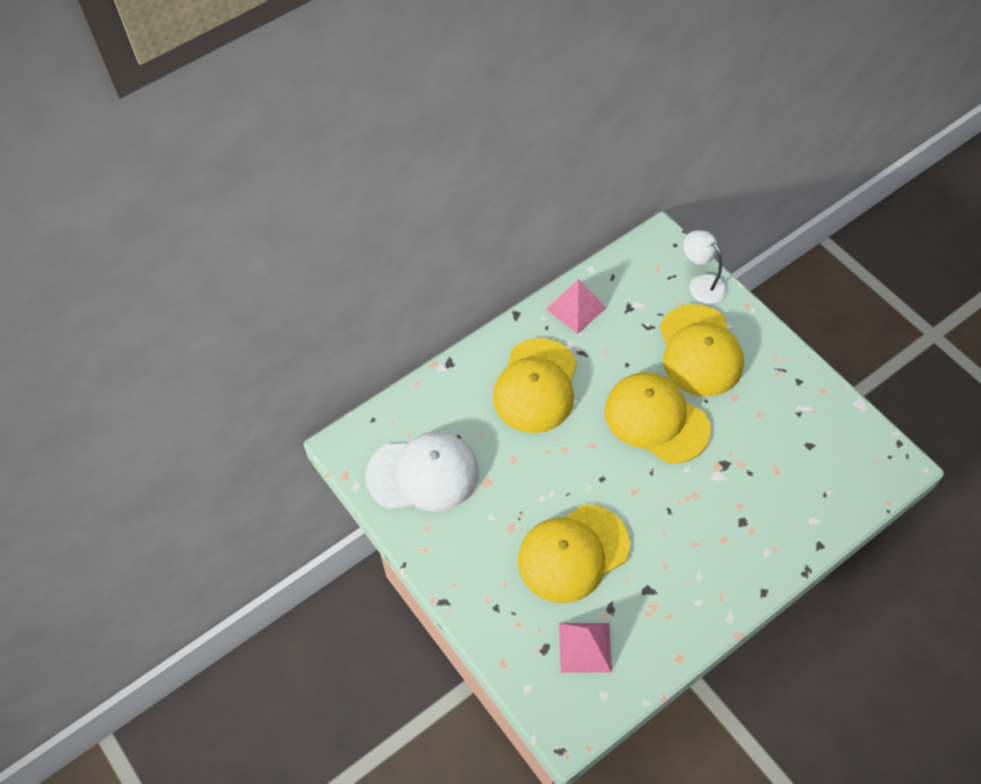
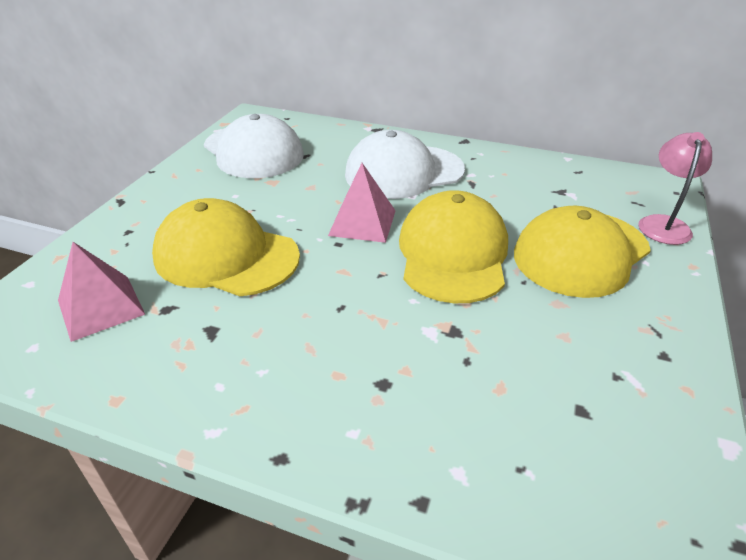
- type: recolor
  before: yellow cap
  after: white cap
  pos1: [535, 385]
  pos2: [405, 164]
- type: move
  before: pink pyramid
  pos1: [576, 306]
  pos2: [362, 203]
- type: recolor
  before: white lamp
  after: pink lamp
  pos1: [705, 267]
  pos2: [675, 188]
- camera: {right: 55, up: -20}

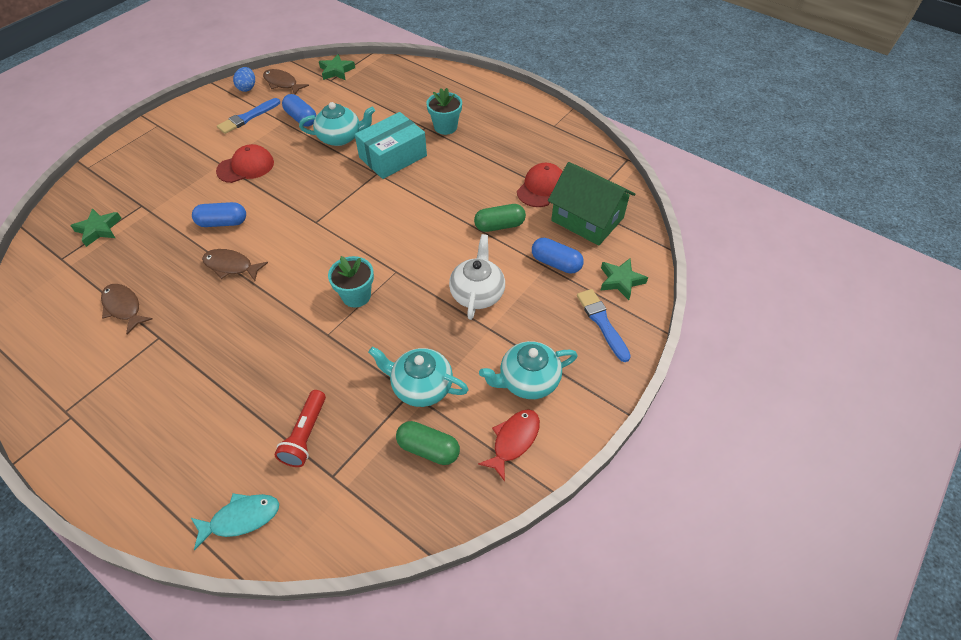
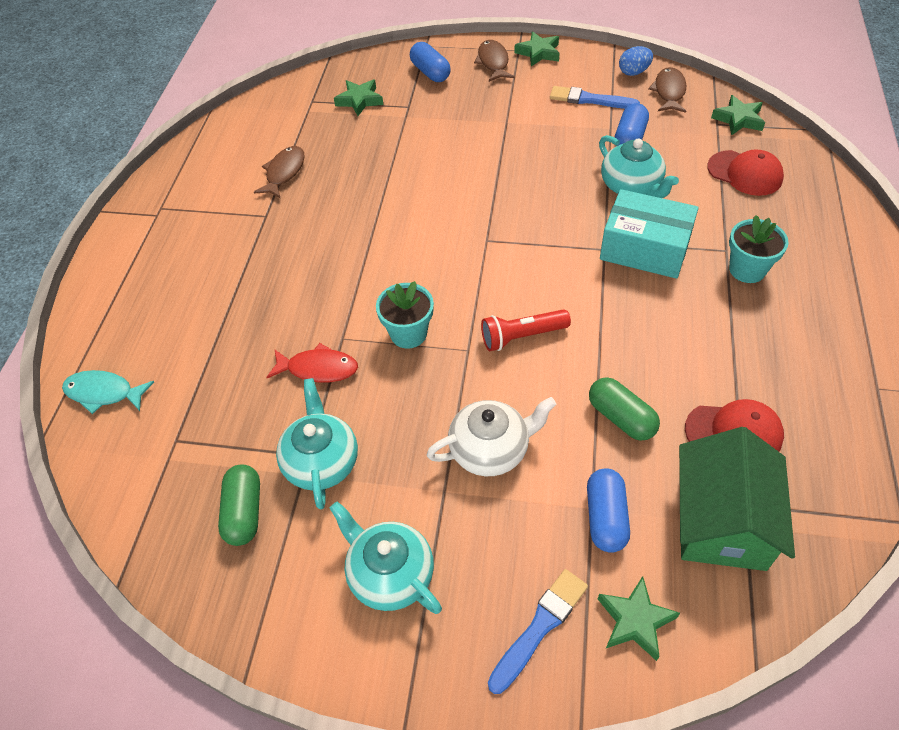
- type: rotate
  before: turquoise fish
  pos1: [235, 521]
  pos2: [108, 392]
  turn: 150
- type: move
  before: blue capsule
  pos1: [219, 214]
  pos2: [430, 62]
- type: move
  before: brown fish
  pos1: [235, 265]
  pos2: [494, 61]
- type: move
  before: red cap
  pos1: [245, 163]
  pos2: [745, 172]
- type: move
  before: red flashlight
  pos1: [300, 428]
  pos2: [526, 330]
- type: move
  before: red fish
  pos1: [509, 445]
  pos2: [312, 363]
- type: insert
  after: green star
  pos2: [537, 49]
- camera: {right: 65, up: 0}

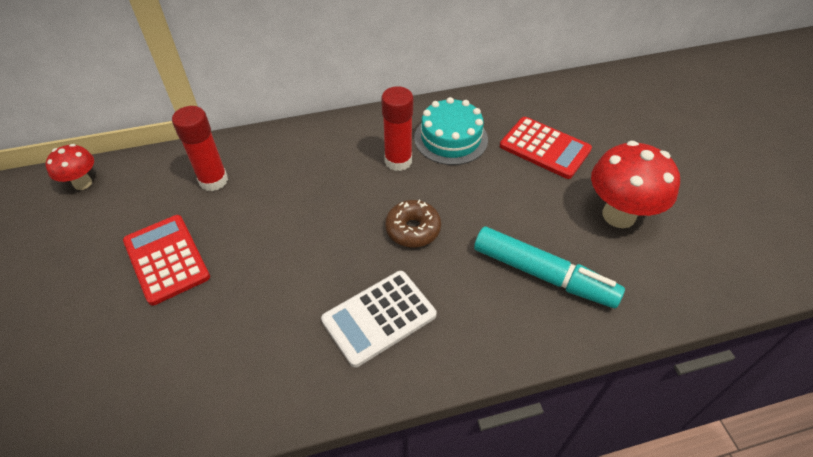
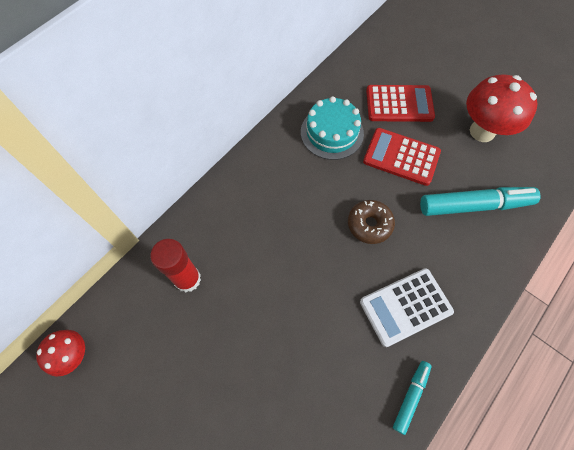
- type: move
  before: red calculator
  pos1: [166, 260]
  pos2: [402, 157]
- type: rotate
  before: white calculator
  pos1: [379, 319]
  pos2: [407, 307]
  turn: 45
- type: delete
  before: red glue stick
  pos1: [397, 128]
- type: insert
  after: turquoise marker
  pos2: [412, 398]
- camera: {right: -35, up: 15}

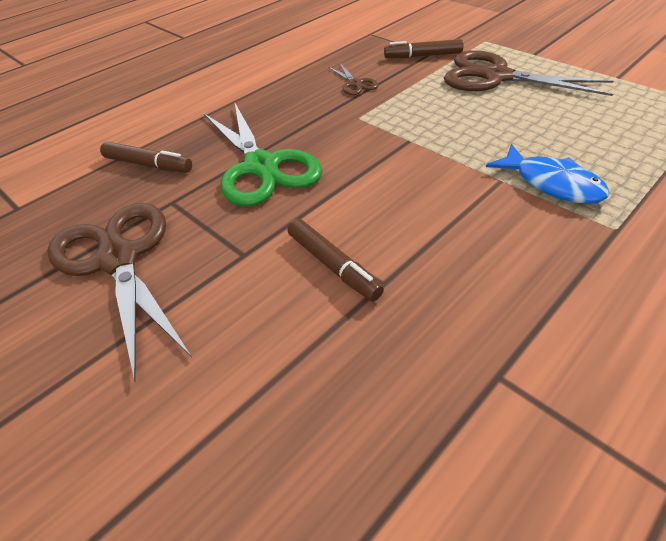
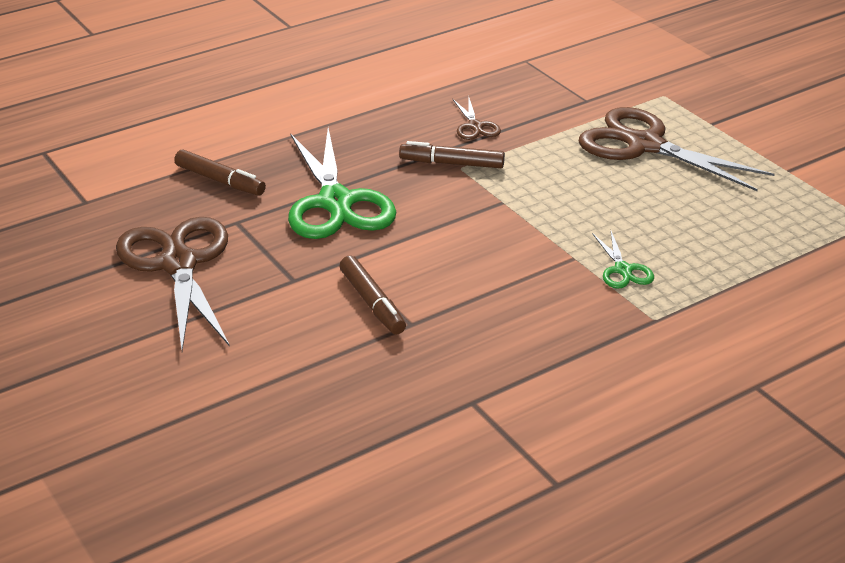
- type: move
  before: brown marker
  pos1: [423, 48]
  pos2: [452, 154]
- type: replace
  before: blue fish
  after: green scissors
  pos1: [547, 174]
  pos2: [623, 260]
- camera: {right: 10, up: -10}

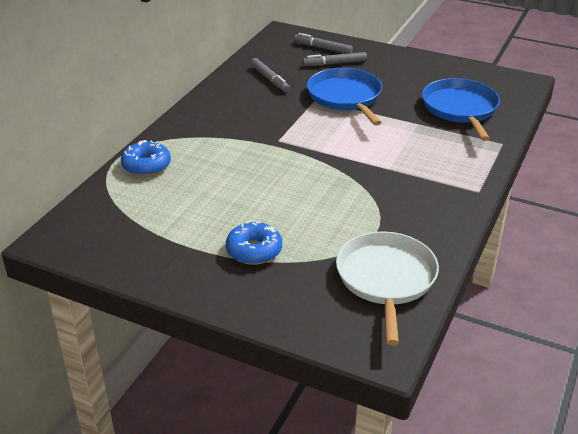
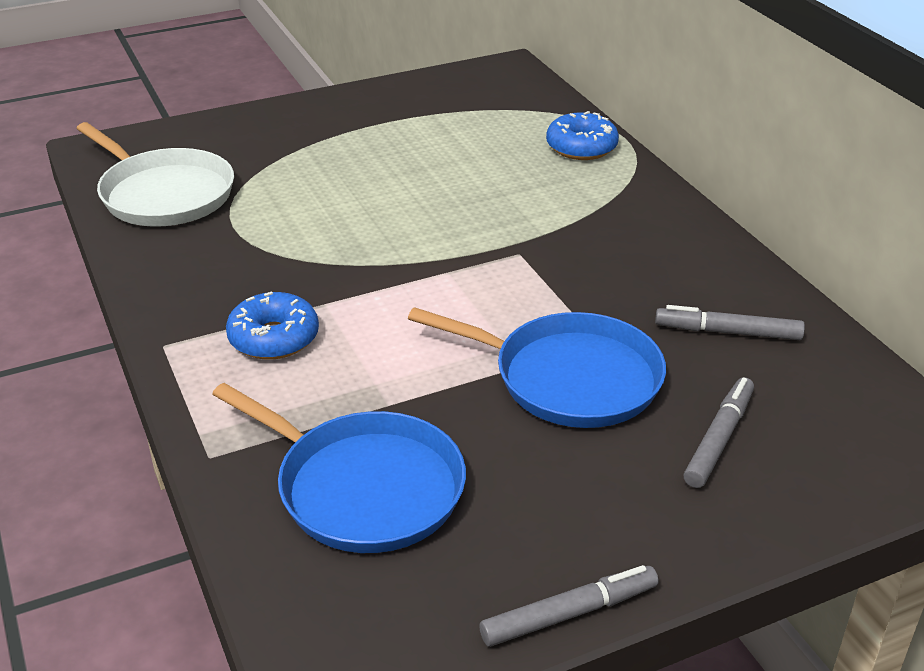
- type: move
  before: blue donut
  pos1: [254, 243]
  pos2: [272, 325]
- type: move
  before: grey marker
  pos1: [323, 43]
  pos2: [569, 606]
- camera: {right: 130, up: 0}

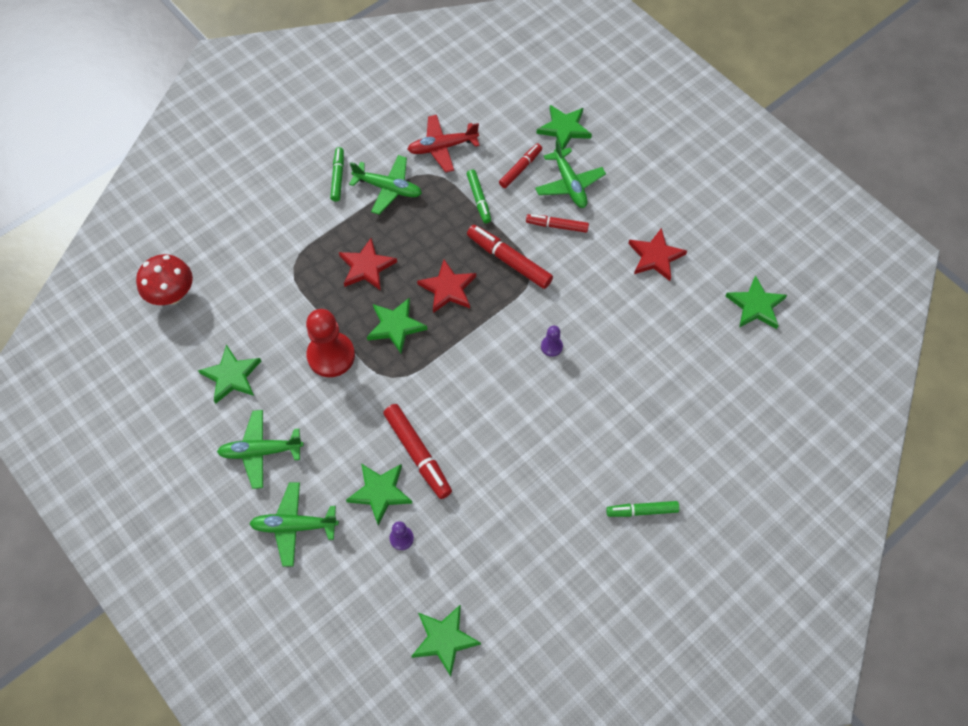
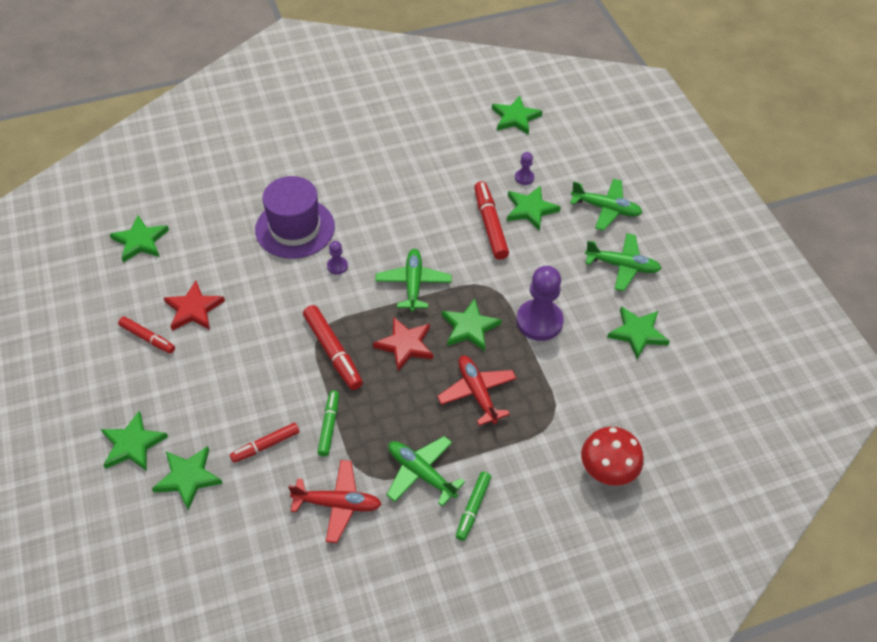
- type: move
  before: red mushroom
  pos1: [164, 279]
  pos2: [612, 456]
- type: recolor
  before: red pawn
  after: purple pawn
  pos1: [330, 343]
  pos2: [540, 303]
- type: replace
  before: red star
  after: red plane
  pos1: [368, 264]
  pos2: [477, 391]
- type: move
  before: red marker
  pos1: [557, 223]
  pos2: [146, 335]
- type: move
  before: green plane
  pos1: [570, 174]
  pos2: [413, 280]
- type: delete
  before: green marker
  pos1: [642, 509]
- type: insert
  after: green star
  pos2: [134, 441]
- type: insert
  after: purple hat
  pos2: [295, 217]
- camera: {right: -160, up: -10}

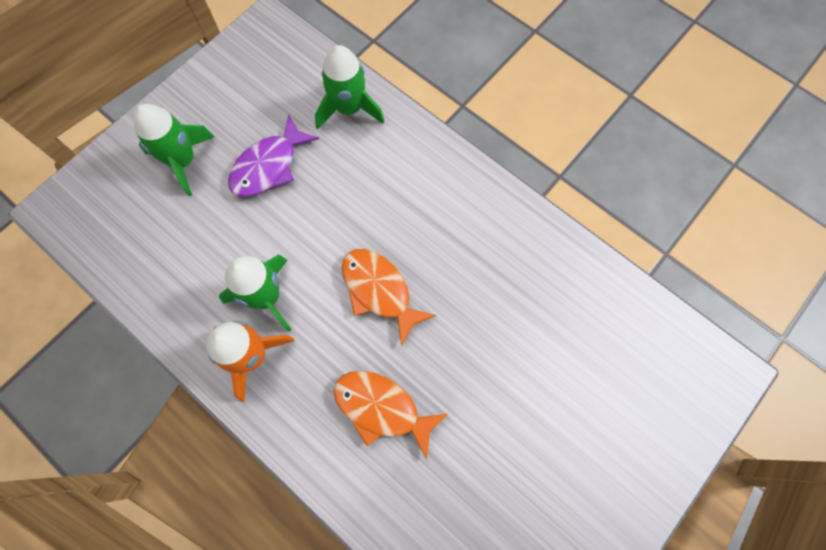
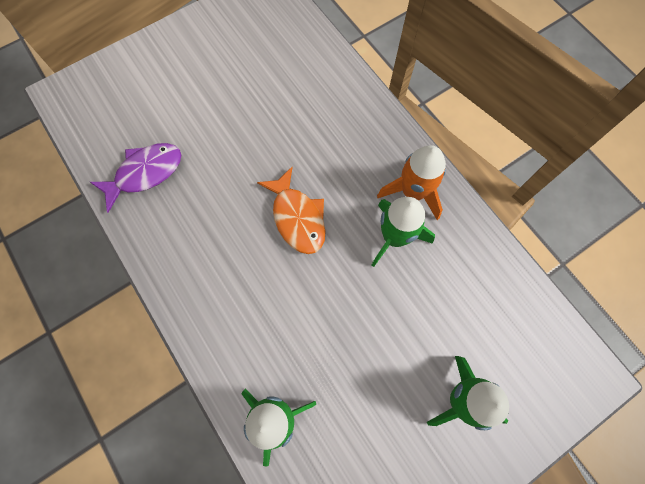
- type: move
  before: purple fish
  pos1: [273, 155]
  pos2: [135, 178]
- type: delete
  before: orange fish
  pos1: [391, 415]
- camera: {right: -165, up: 0}

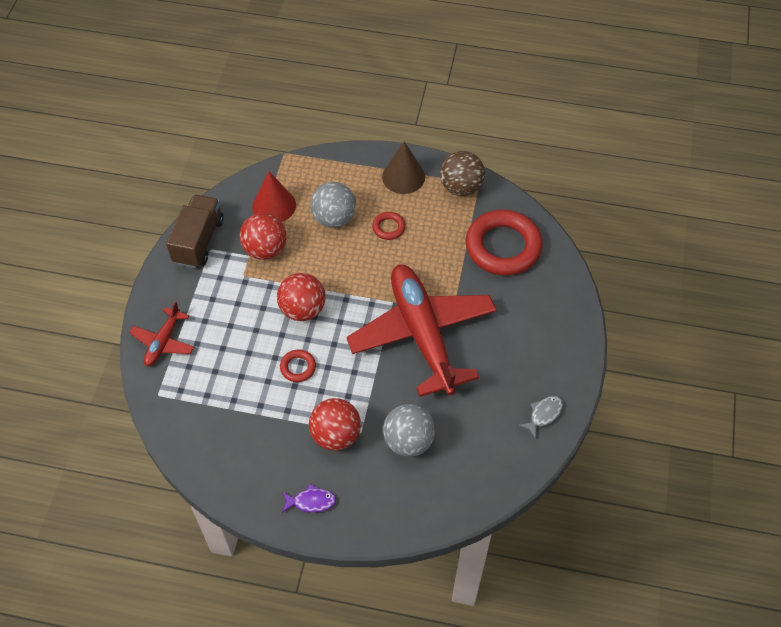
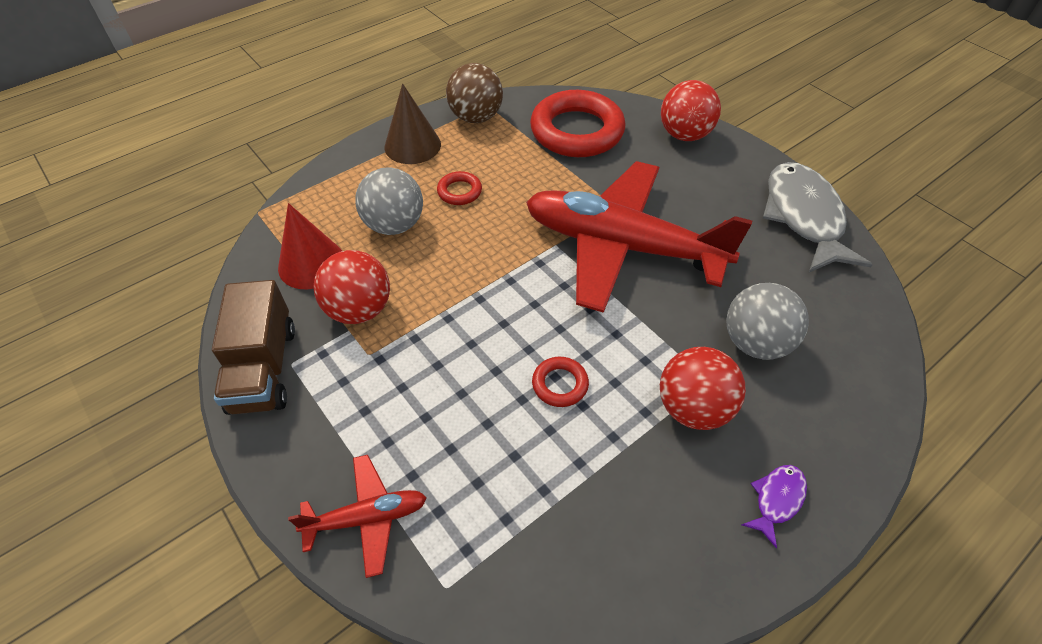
- type: rotate
  before: red plane
  pos1: [161, 333]
  pos2: [357, 516]
  turn: -75
- type: rotate
  before: brown truck
  pos1: [195, 231]
  pos2: [253, 347]
  turn: -150
- type: move
  before: red ball
  pos1: [301, 297]
  pos2: [691, 110]
- type: resize
  before: grey fish
  pos1: [541, 417]
  pos2: [818, 217]
  scale: 2.24
- camera: {right: -50, up: -5}

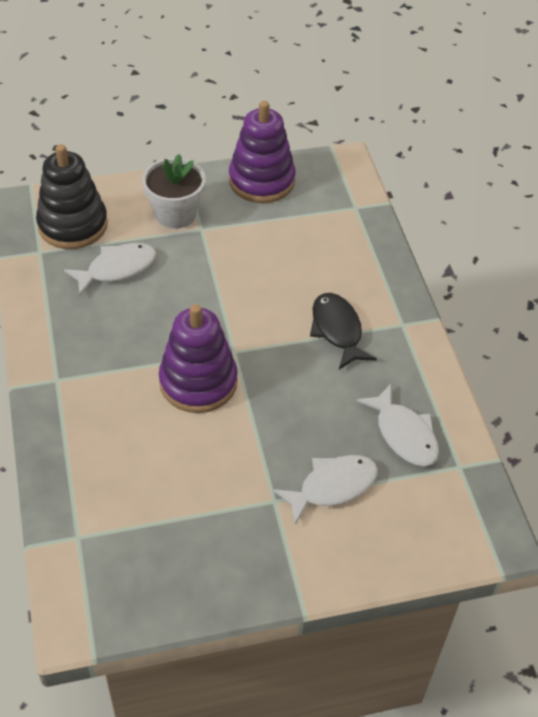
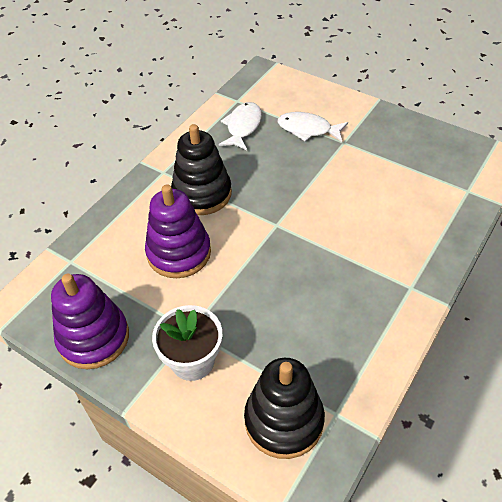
- type: delete
  before: white fish
  pos1: [110, 269]
- type: move
  before: purple stacking toy
  pos1: [198, 358]
  pos2: [178, 231]
- type: replace
  before: black fish
  after: black stacking toy
  pos1: [343, 331]
  pos2: [201, 169]
- camera: {right: -130, up: 0}

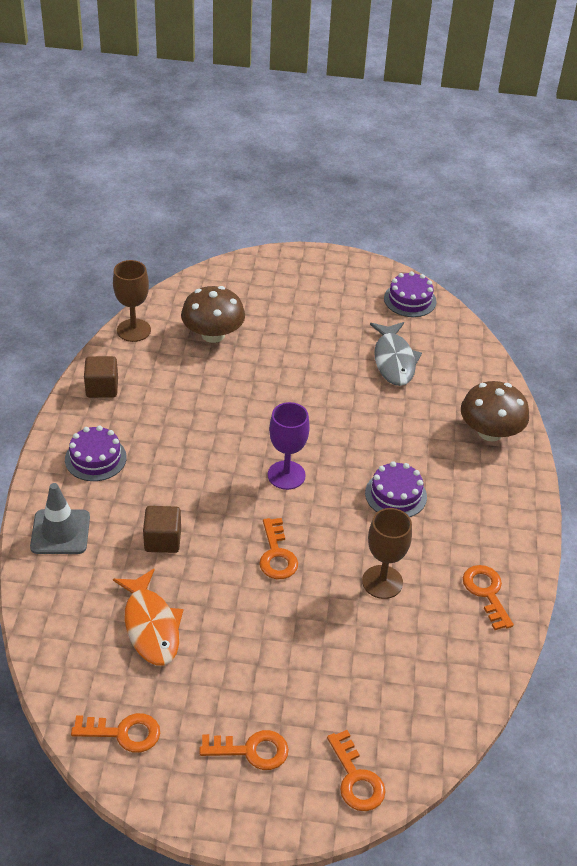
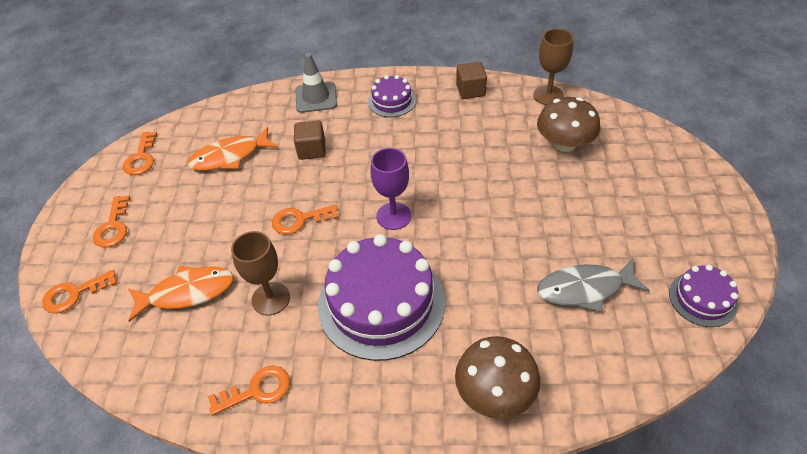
- type: resize
  before: purple cake
  pos1: [396, 489]
  pos2: [381, 297]
  scale: 2.01
- type: insert
  after: orange fish
  pos2: [181, 294]
- camera: {right: 90, up: 5}

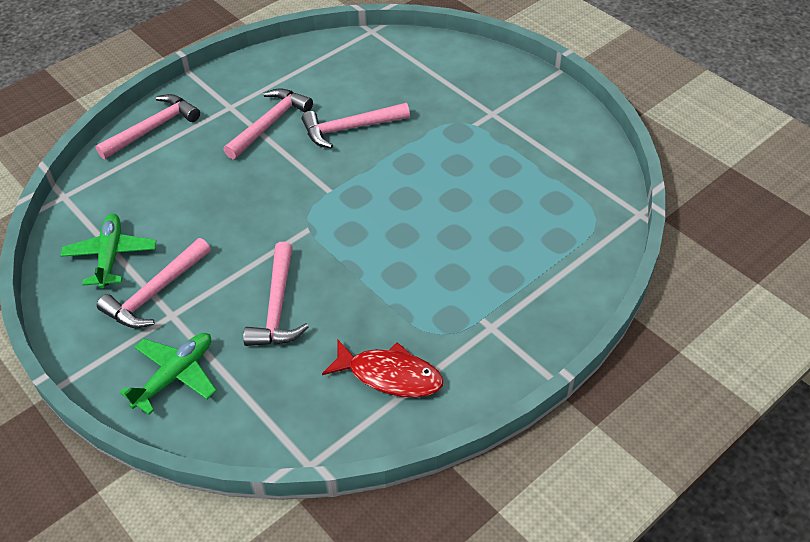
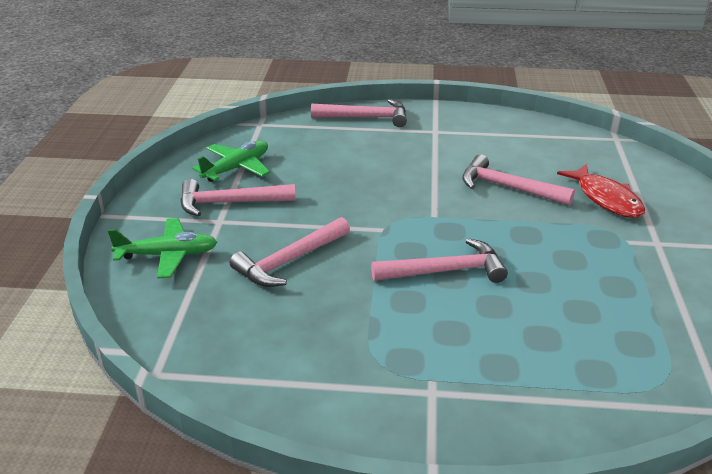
- type: move
  before: pink hammer
  pos1: [268, 124]
  pos2: [439, 260]
- type: move
  before: red fish
  pos1: [382, 368]
  pos2: [601, 191]
- camera: {right: 45, up: -15}

